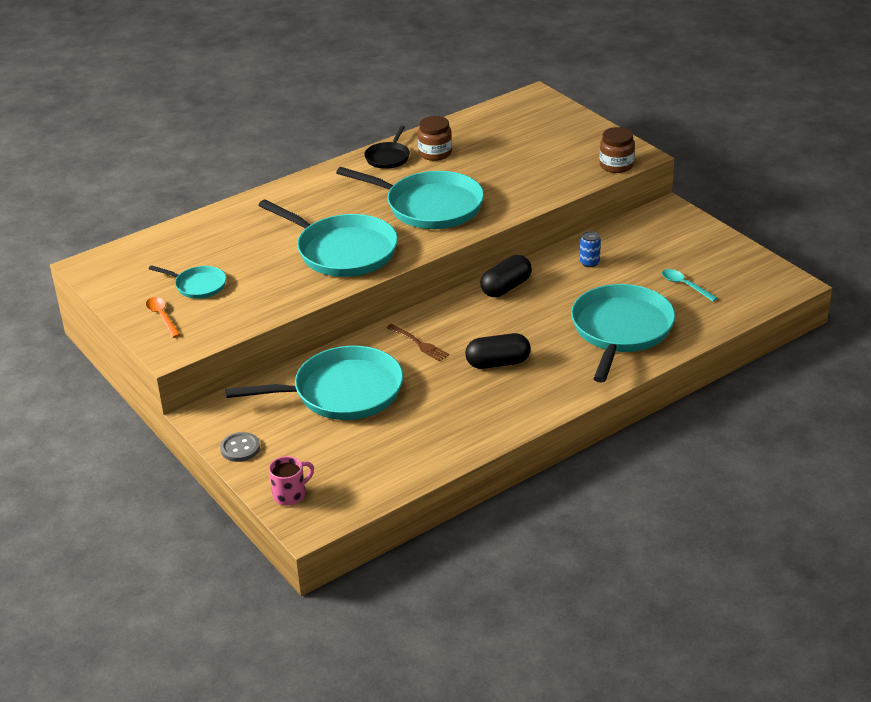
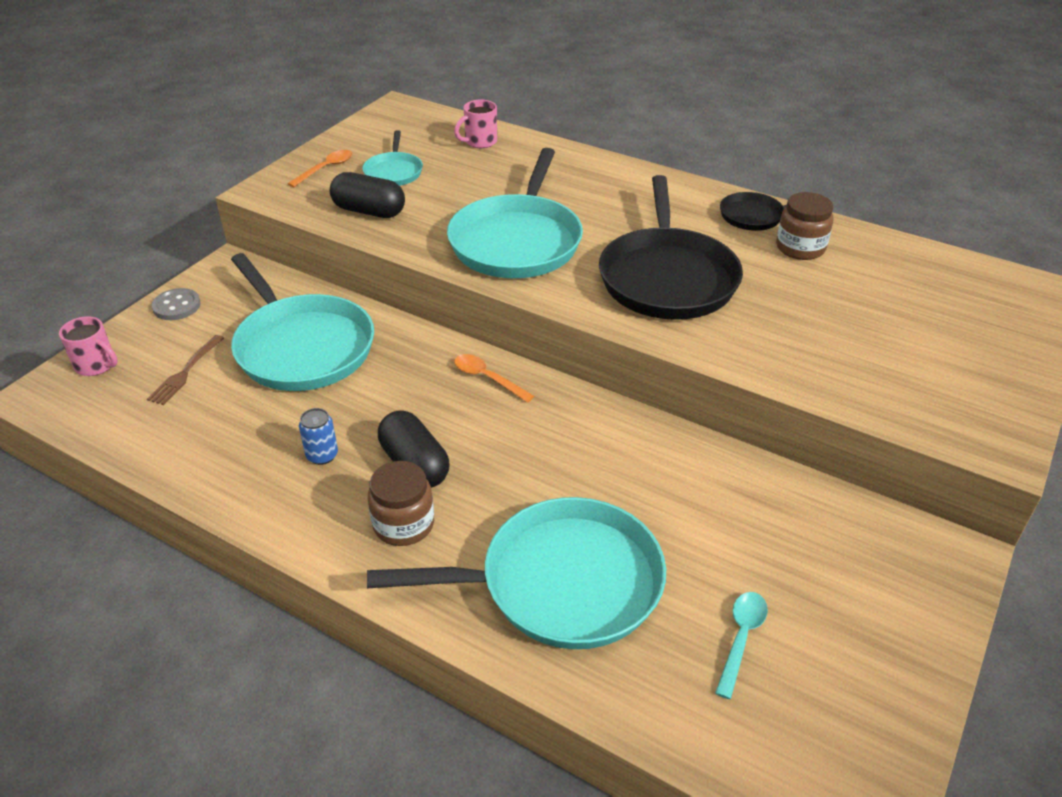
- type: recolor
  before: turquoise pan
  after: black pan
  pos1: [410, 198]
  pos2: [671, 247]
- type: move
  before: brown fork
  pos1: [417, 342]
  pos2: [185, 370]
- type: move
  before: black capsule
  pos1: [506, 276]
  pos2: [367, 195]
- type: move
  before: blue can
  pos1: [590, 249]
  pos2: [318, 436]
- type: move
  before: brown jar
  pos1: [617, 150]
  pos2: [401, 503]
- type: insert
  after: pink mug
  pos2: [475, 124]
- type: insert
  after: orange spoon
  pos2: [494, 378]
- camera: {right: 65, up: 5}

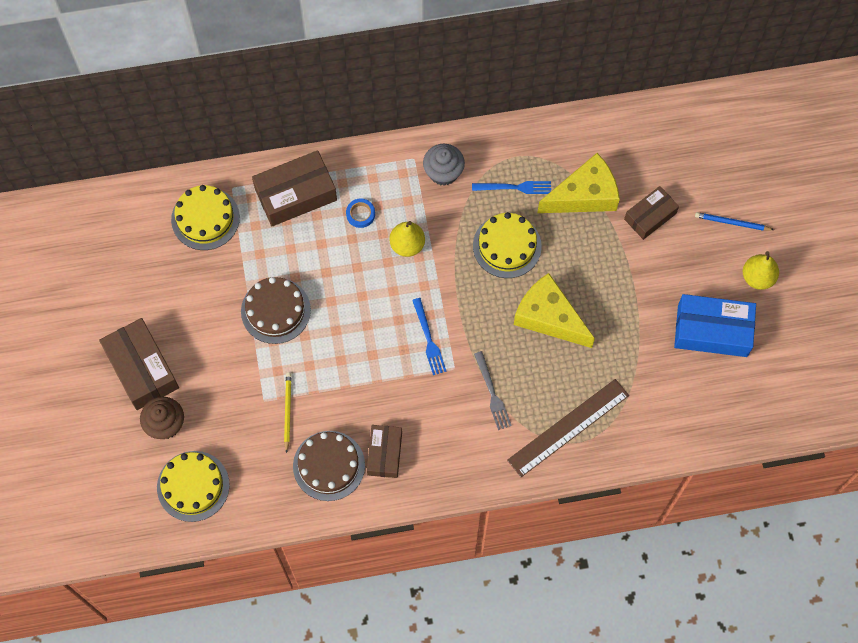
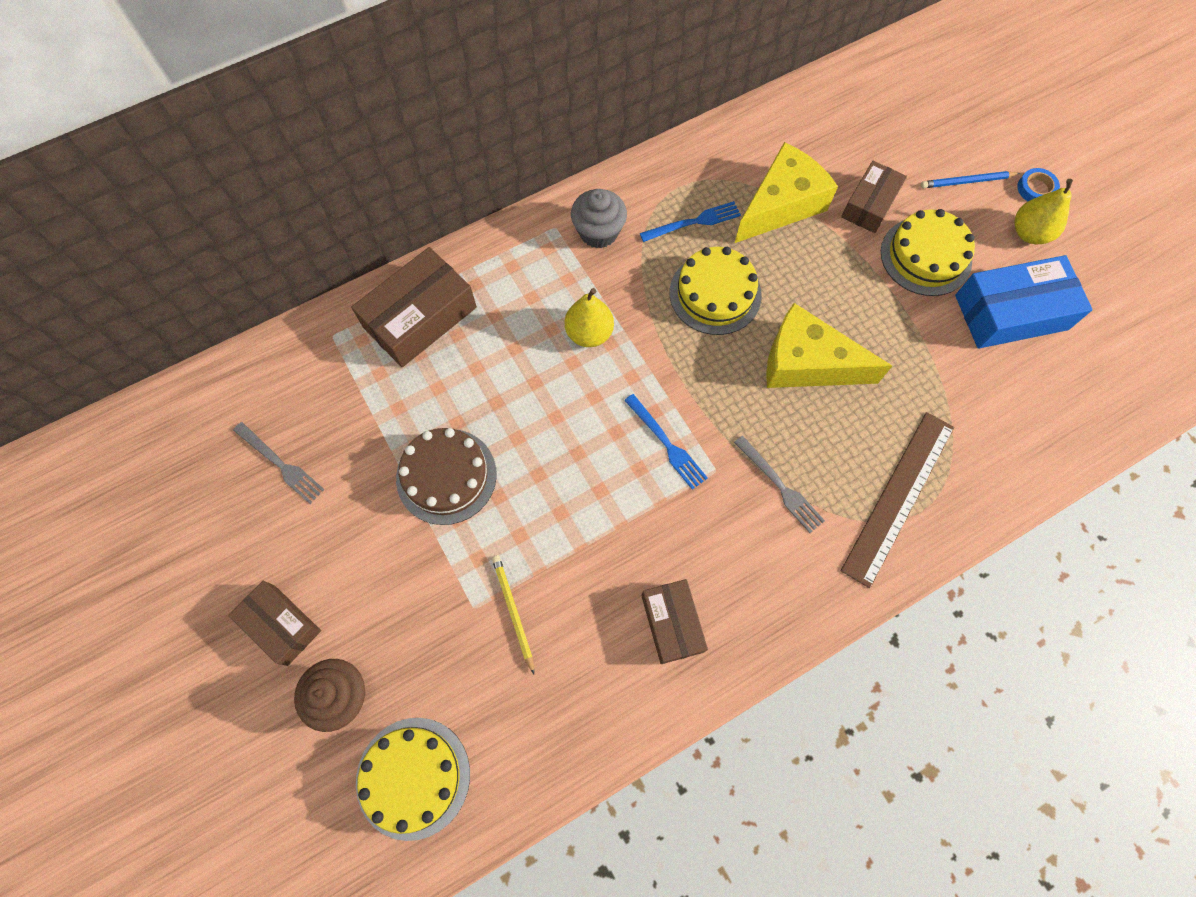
- type: resize
  before: brown box
  pos1: [139, 364]
  pos2: [274, 623]
  scale: 0.63
- type: move
  before: yellow cake
  pos1: [205, 217]
  pos2: [928, 252]
- type: delete
  before: brown cake
  pos1: [329, 466]
- type: move
  before: blue tape
  pos1: [360, 213]
  pos2: [1038, 184]
- type: insert
  after: grey fork
  pos2: [279, 463]
- camera: {right: -20, up: 0}

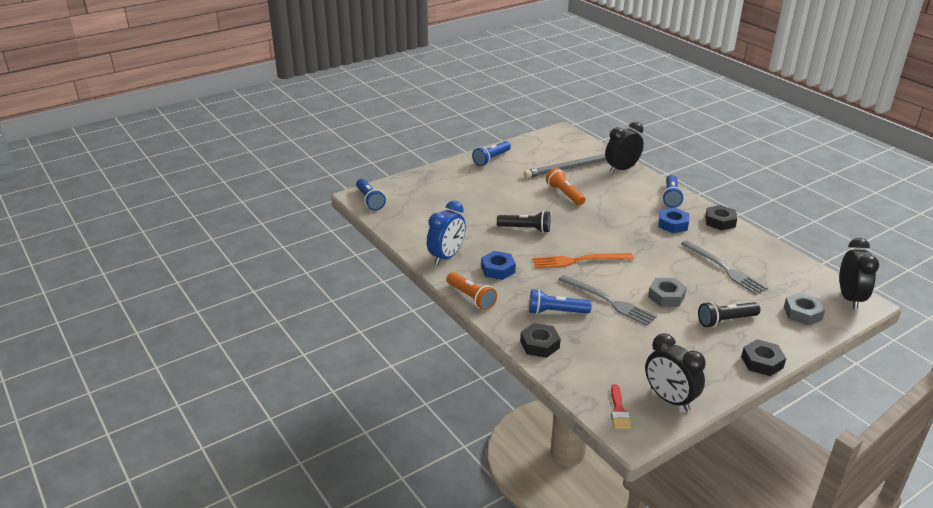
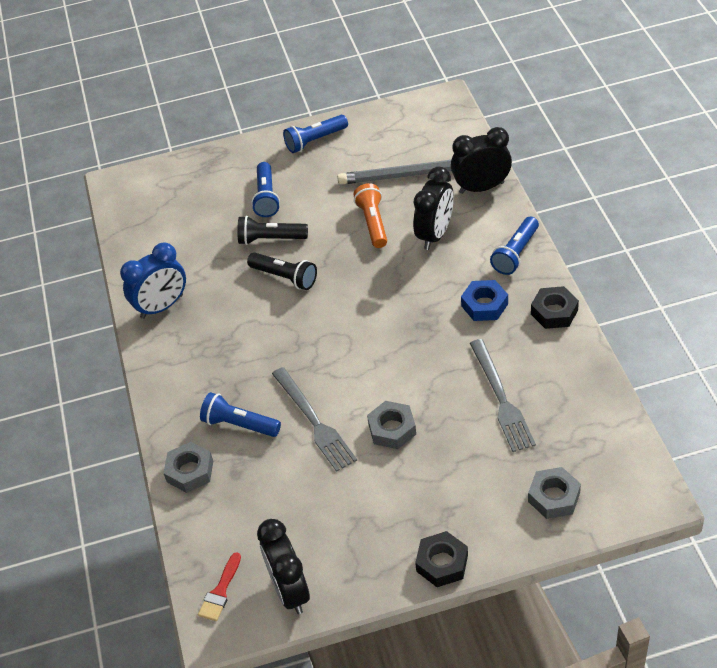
- type: move
  before: blue flashlight
  pos1: [371, 194]
  pos2: [265, 189]
- type: delete
  before: orange flashlight
  pos1: [471, 291]
- type: delete
  before: blue nut
  pos1: [498, 265]
- type: recolor
  before: black nut
  after: grey nut
  pos1: [540, 340]
  pos2: [188, 467]
- type: delete
  before: orange fork
  pos1: [583, 261]
- type: move
  before: black flashlight
  pos1: [729, 315]
  pos2: [272, 230]
- type: move
  before: black clock
  pos1: [859, 273]
  pos2: [433, 208]
- camera: {right: 25, up: 15}

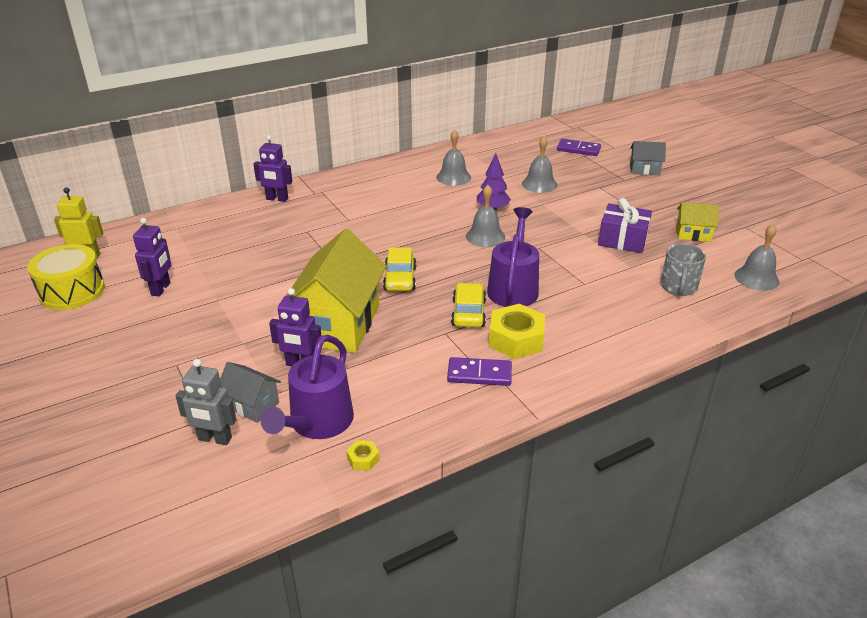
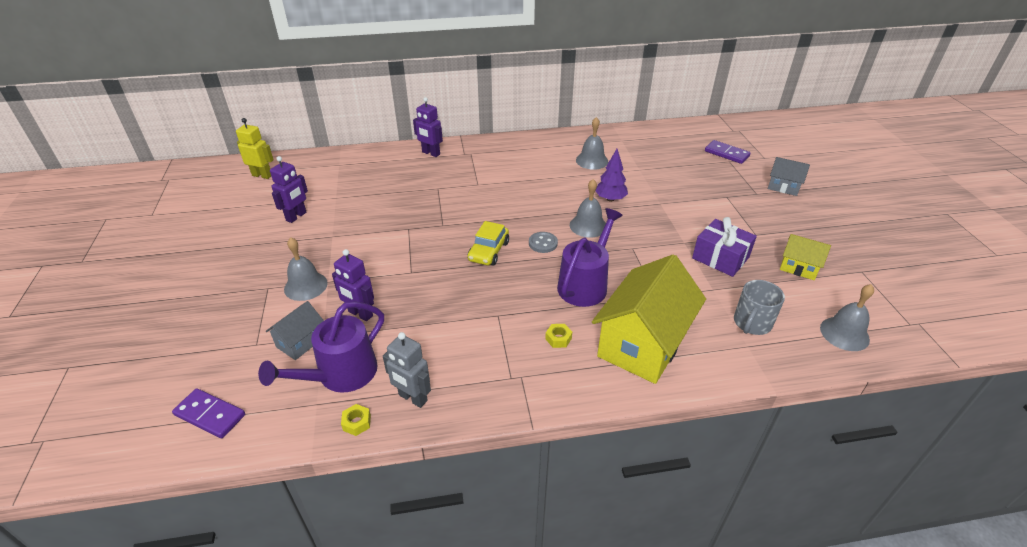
- type: delete
  before: yellow drum
  pos1: [66, 277]
- type: move
  before: grey robot
  pos1: [206, 402]
  pos2: [407, 370]
- type: rotate
  before: grey house
  pos1: [250, 392]
  pos2: [295, 330]
  turn: 75
- type: move
  before: yellow house
  pos1: [337, 291]
  pos2: [649, 319]
- type: move
  before: purple domino
  pos1: [479, 371]
  pos2: [208, 413]
- type: delete
  before: yellow car
  pos1: [468, 305]
- type: resize
  before: yellow nut
  pos1: [517, 331]
  pos2: [558, 336]
  scale: 0.45
- type: move
  before: grey bell
  pos1: [539, 164]
  pos2: [306, 269]
- type: insert
  after: grey button
  pos2: [543, 242]
- camera: {right: 20, up: 5}

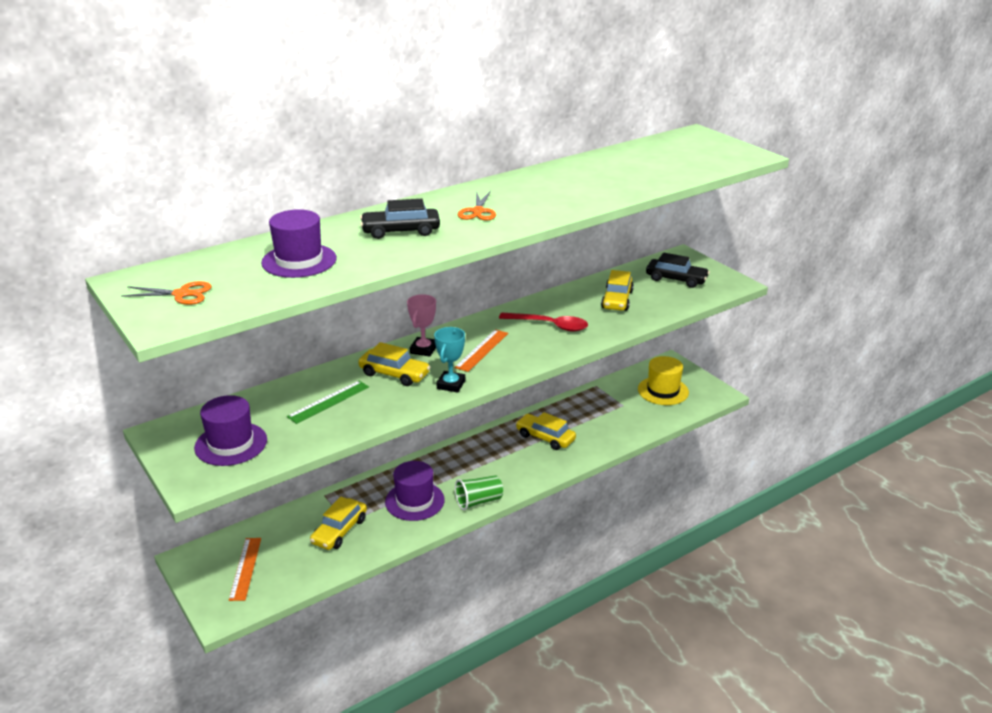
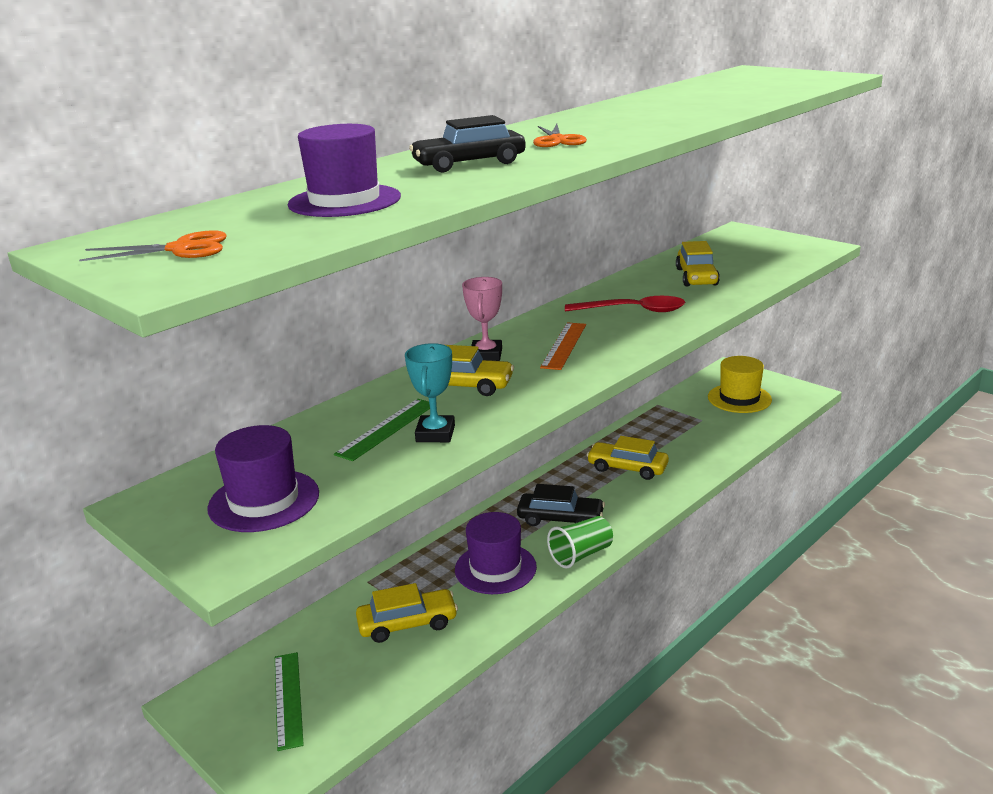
- type: recolor
  before: orange ruler
  after: green ruler
  pos1: [245, 569]
  pos2: [289, 701]
- type: rotate
  before: yellow car
  pos1: [338, 523]
  pos2: [407, 613]
  turn: -120
- type: move
  before: turquoise trophy
  pos1: [449, 360]
  pos2: [430, 392]
- type: move
  before: black car
  pos1: [678, 270]
  pos2: [561, 505]
- camera: {right: -10, up: -5}

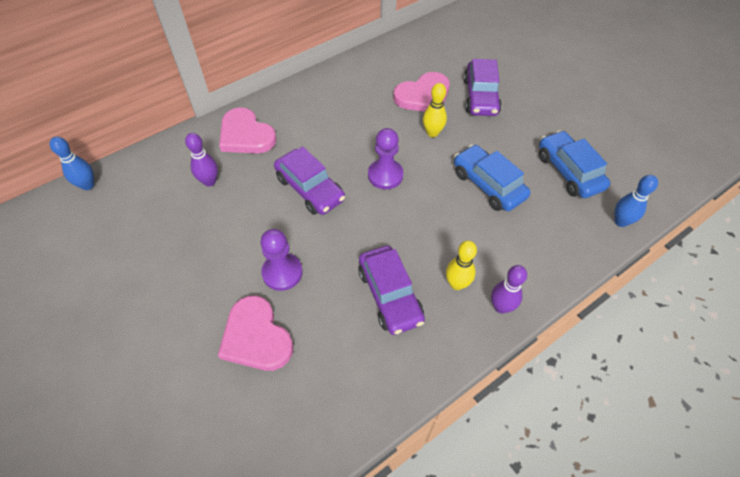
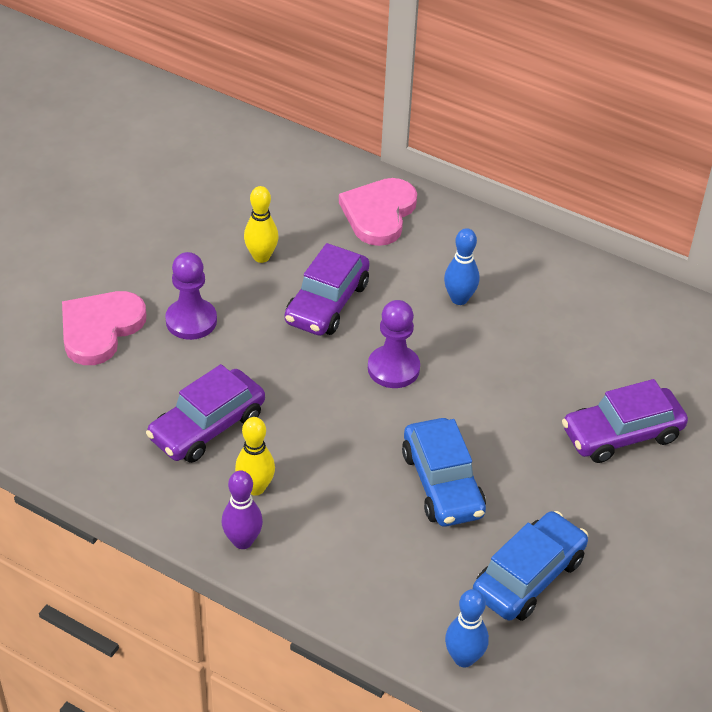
- type: move
  before: blue bowling pin
  pos1: [72, 163]
  pos2: [461, 266]
- type: delete
  before: purple bowling pin
  pos1: [201, 159]
- type: delete
  before: pink heart
  pos1: [421, 92]
- type: move
  before: yellow bowling pin
  pos1: [435, 110]
  pos2: [261, 224]
- type: rotate
  before: blue car
  pos1: [492, 177]
  pos2: [444, 472]
  turn: 135
- camera: {right: 65, up: -10}

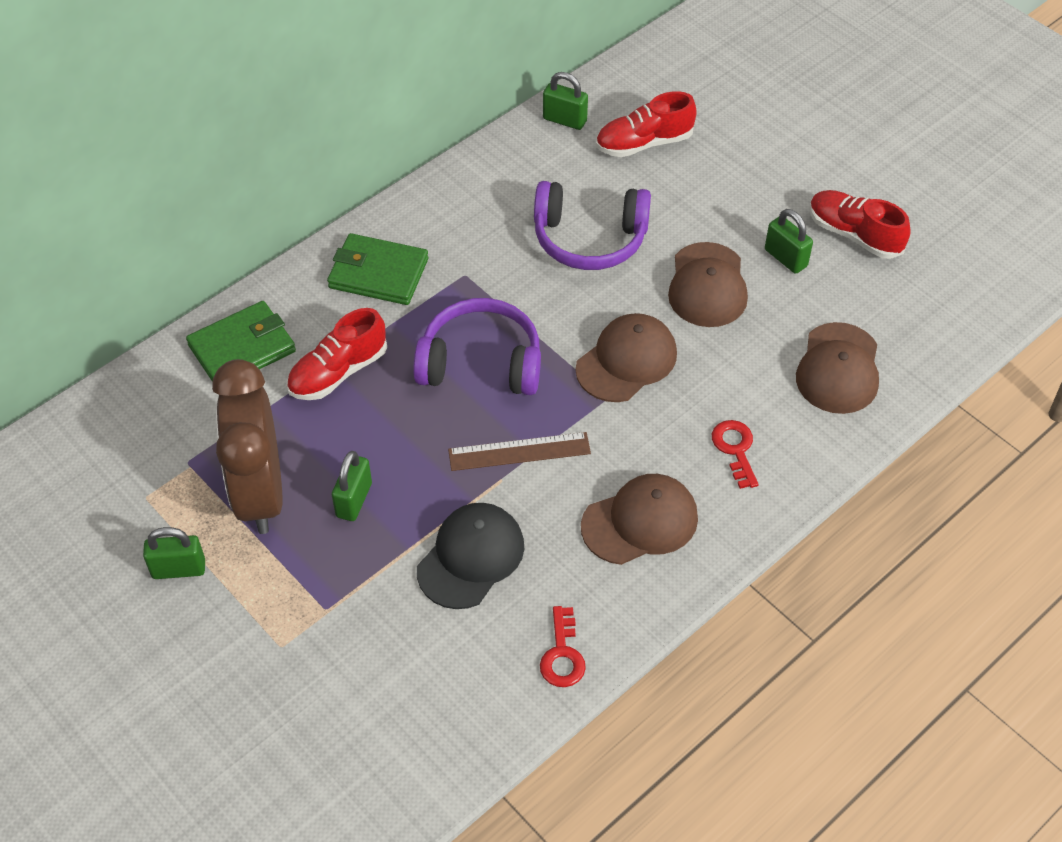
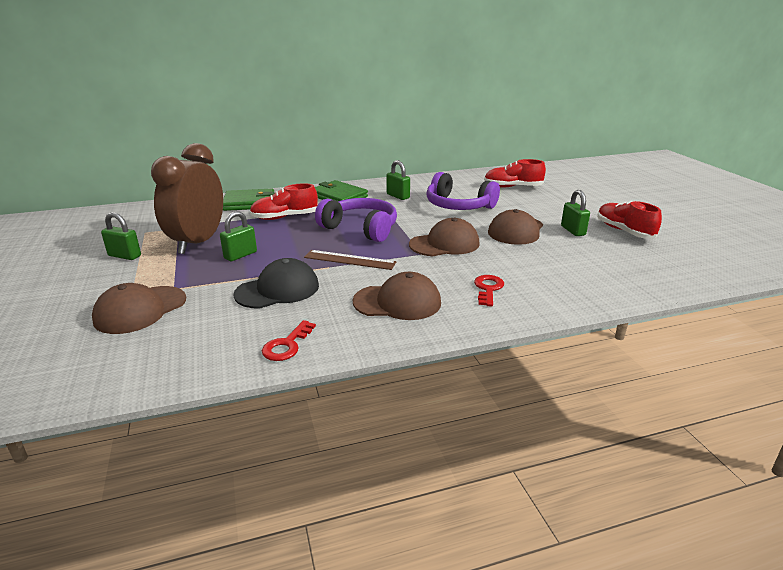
- type: move
  before: green padlock
  pos1: [565, 101]
  pos2: [398, 180]
- type: move
  before: brown cap
  pos1: [837, 368]
  pos2: [139, 308]
- camera: {right: 25, up: -25}

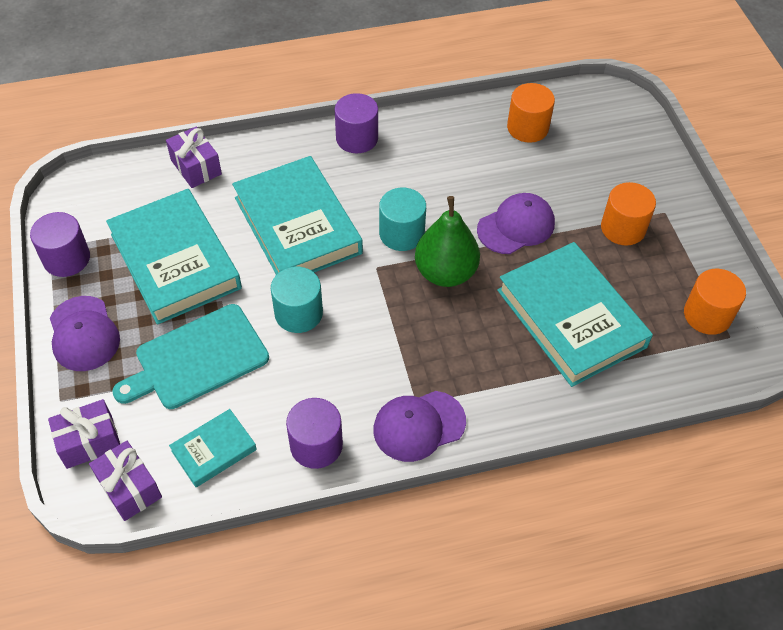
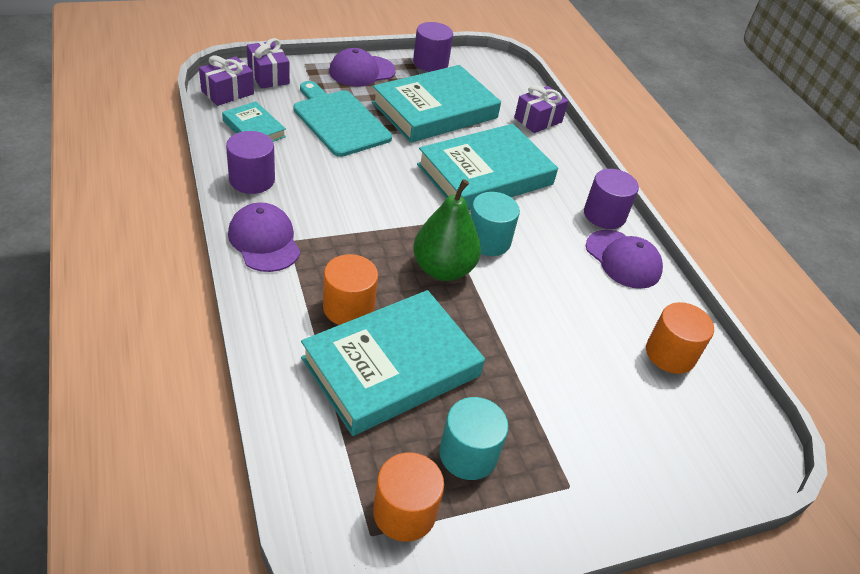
- type: move
  before: turquoise cylinder
  pos1: [297, 300]
  pos2: [474, 438]
- type: move
  before: purple cap
  pos1: [516, 223]
  pos2: [624, 259]
- type: move
  before: orange cylinder
  pos1: [628, 214]
  pos2: [350, 289]
- camera: {right: 80, up: -10}

